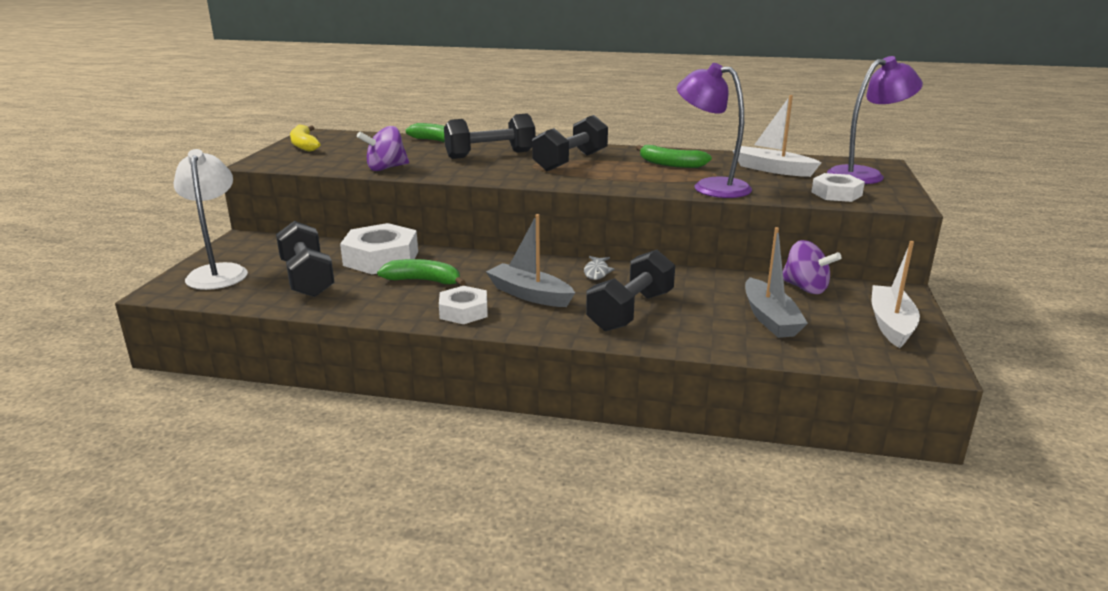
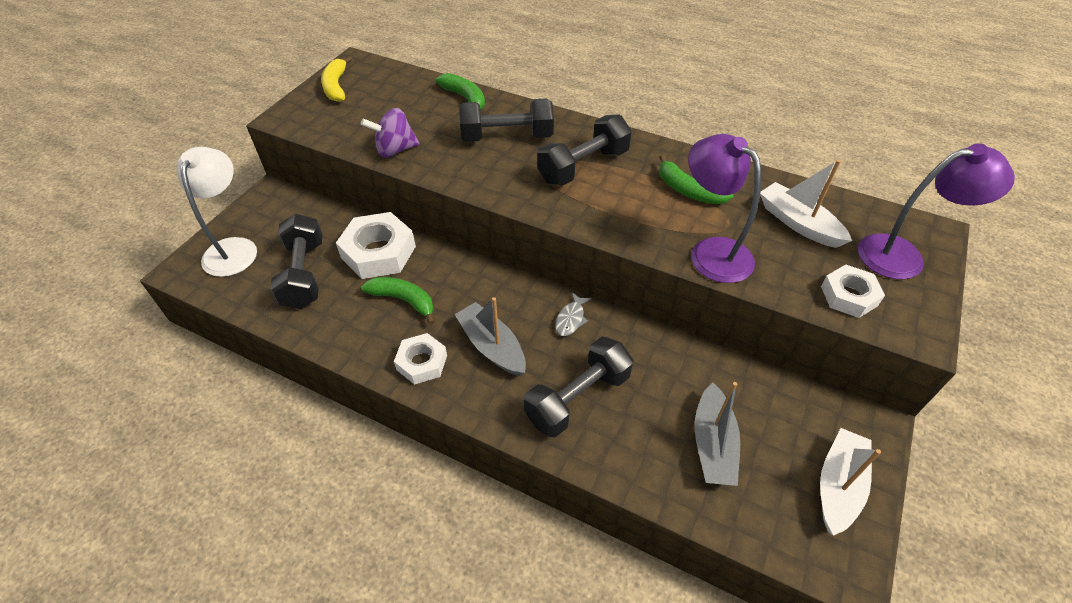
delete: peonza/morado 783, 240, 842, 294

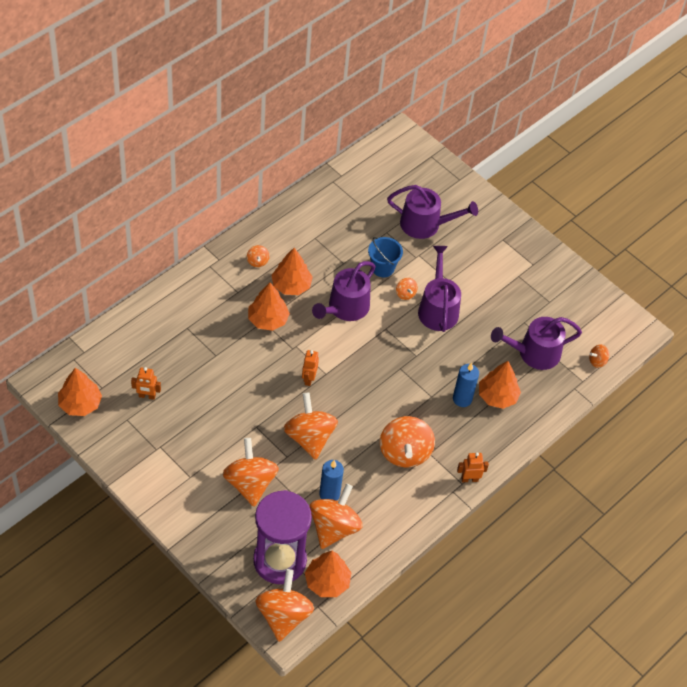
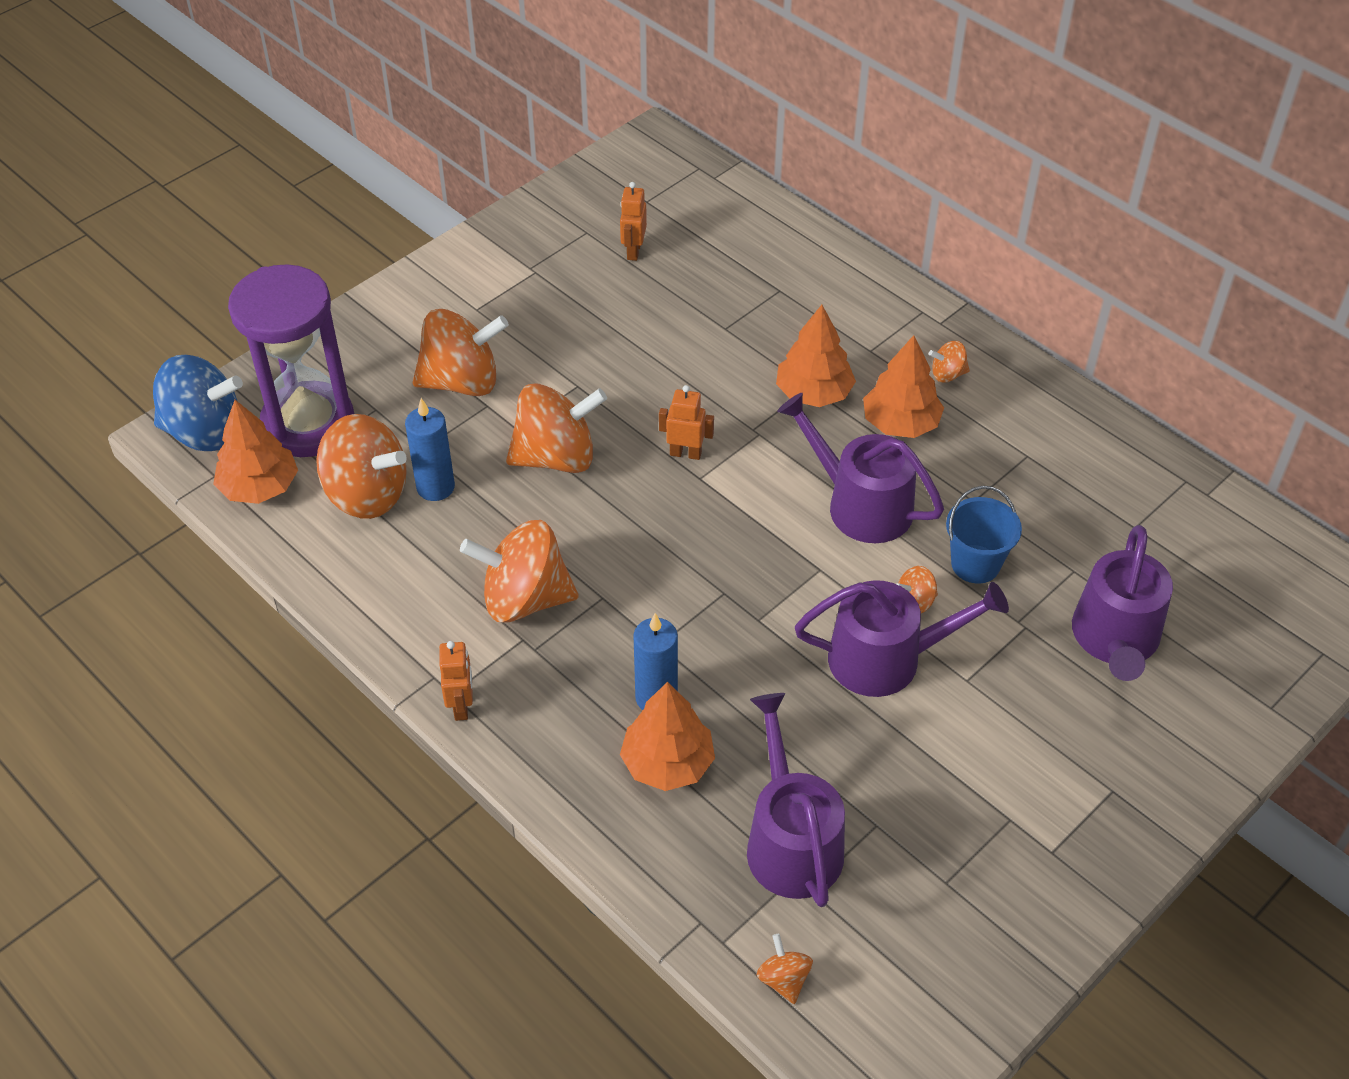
delete: árbol/naranja 58, 368, 102, 416
recolor: peonza/naranja 255, 569, 314, 642 to peonza/azul 153, 355, 243, 451

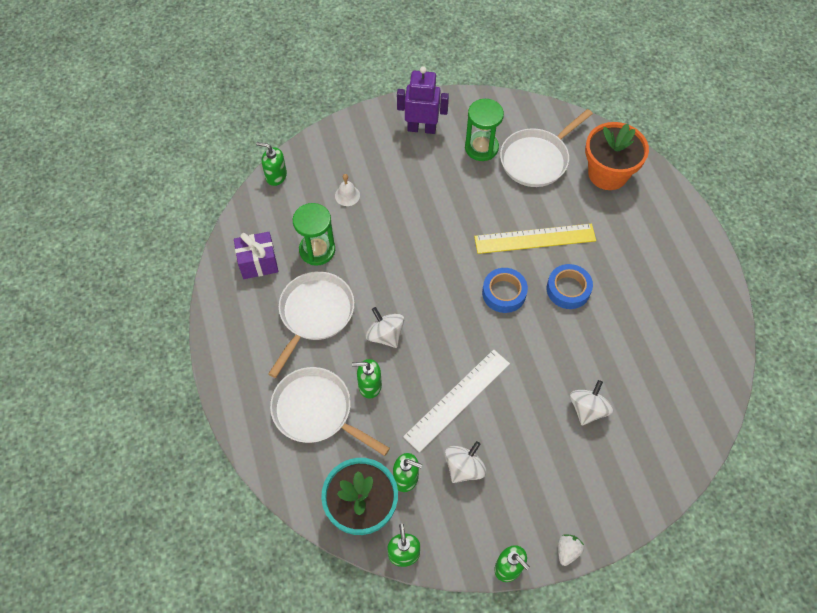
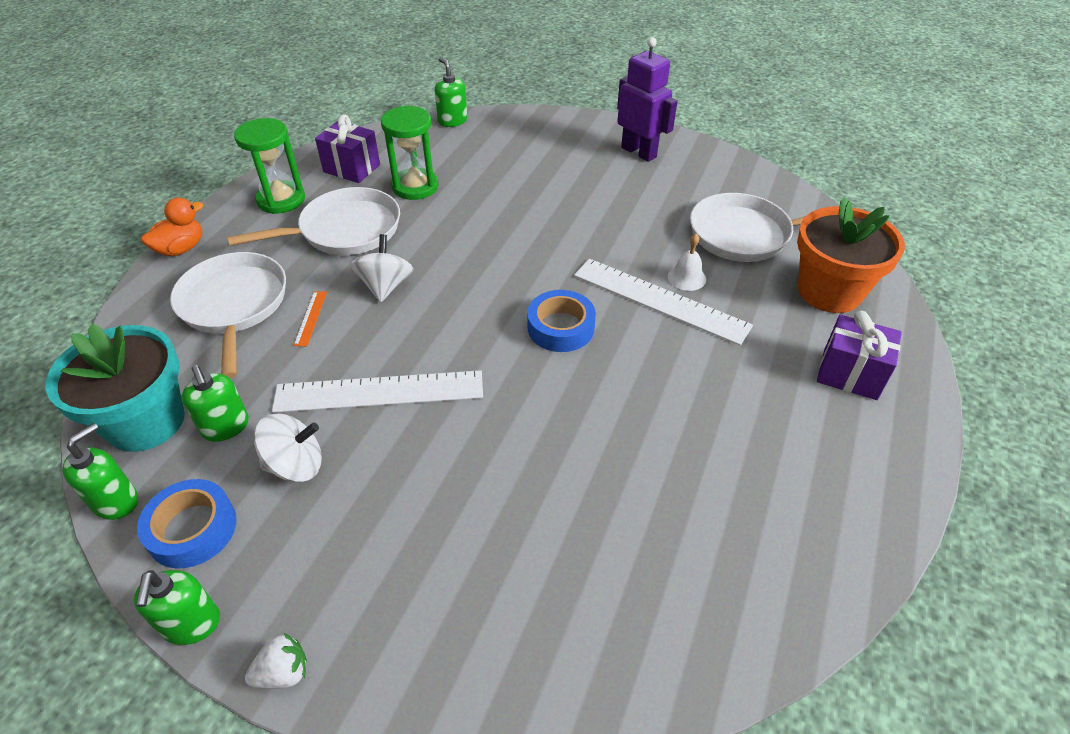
delete: peonza/blanco 570, 380, 613, 426
insert: pato/naranja 141, 198, 203, 256; regalo/morado 817, 310, 902, 400
move: campana/blanco 335, 174, 360, 206 to 668, 233, 706, 291; reloj de arena/verde 465, 99, 504, 161 to 234, 118, 305, 214; cinta adhesiva/azul 547, 264, 593, 309 to 137, 479, 237, 569
replace: dispensador de jabón/verde 352, 359, 382, 399 to regla/naranja 294, 291, 327, 346
recolor: regla/amarillo 474, 224, 596, 254 to regla/blanco 574, 259, 753, 345

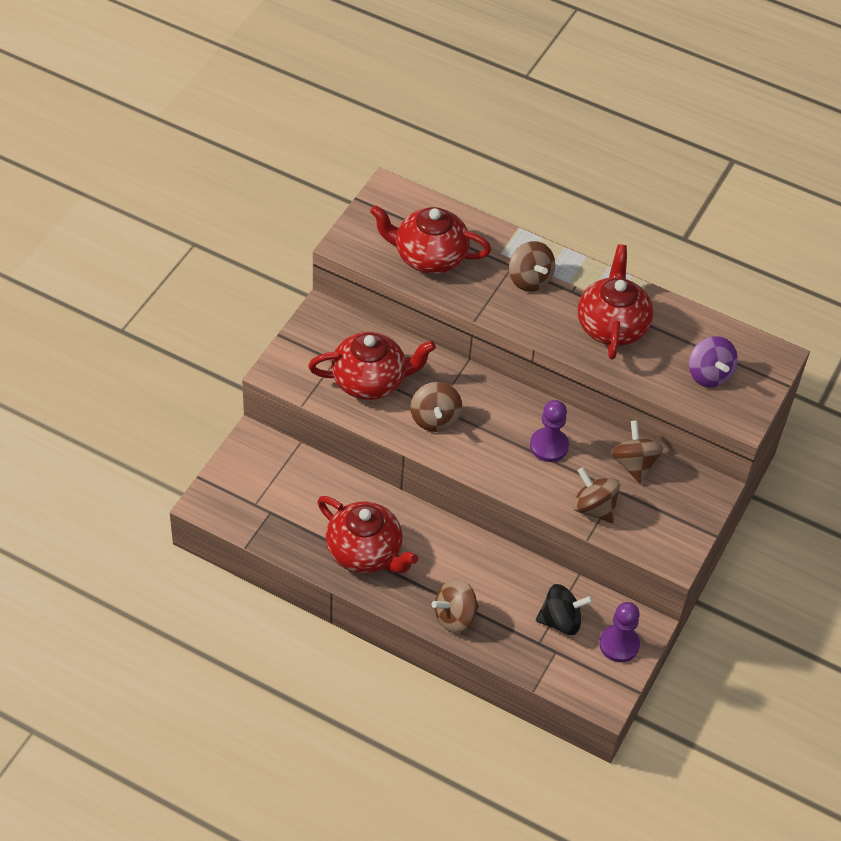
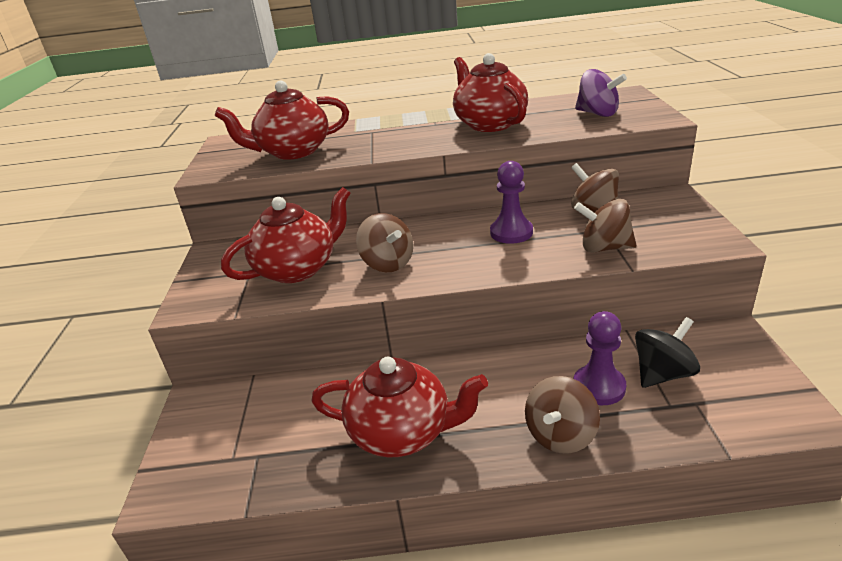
delete: peonza/marrón 509, 241, 555, 292
move: peón/morado 599, 602, 640, 662 to 574, 311, 626, 405

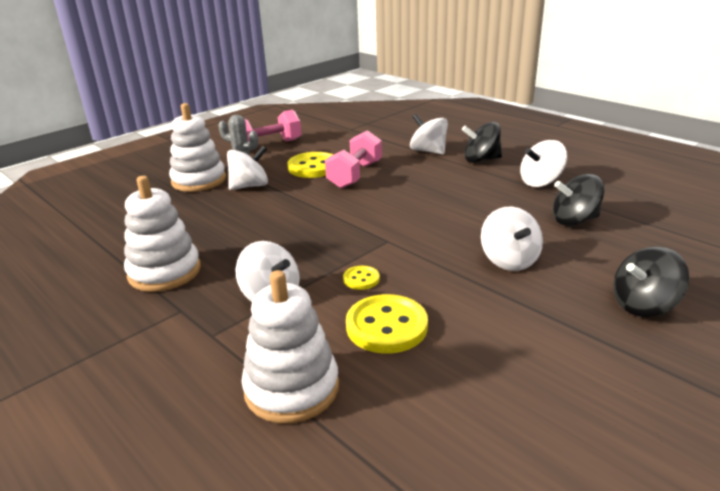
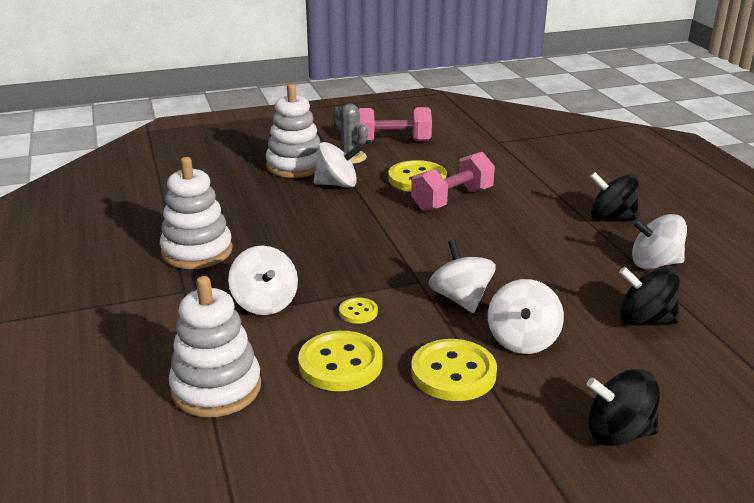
insert: botón/amarillo 411, 339, 497, 401
move: peonza/blanco 410, 114, 448, 155 to 428, 240, 496, 313

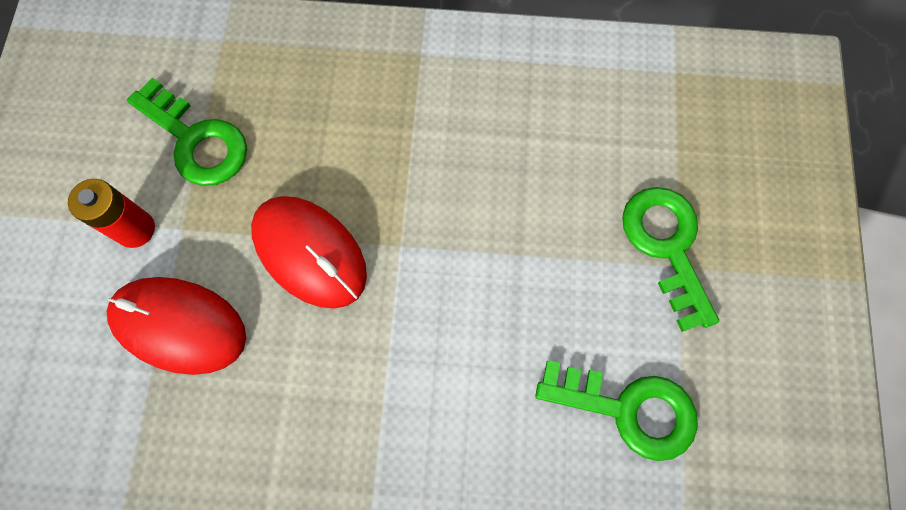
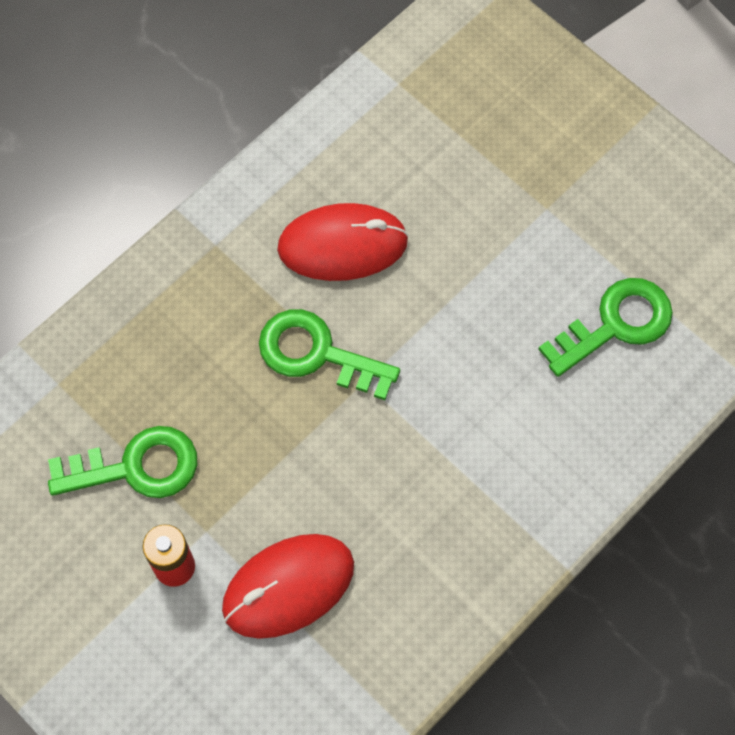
move: ratón/rojo 251, 196, 367, 309 to 277, 203, 408, 281; llave/verde 622, 187, 719, 332 to 259, 309, 400, 400

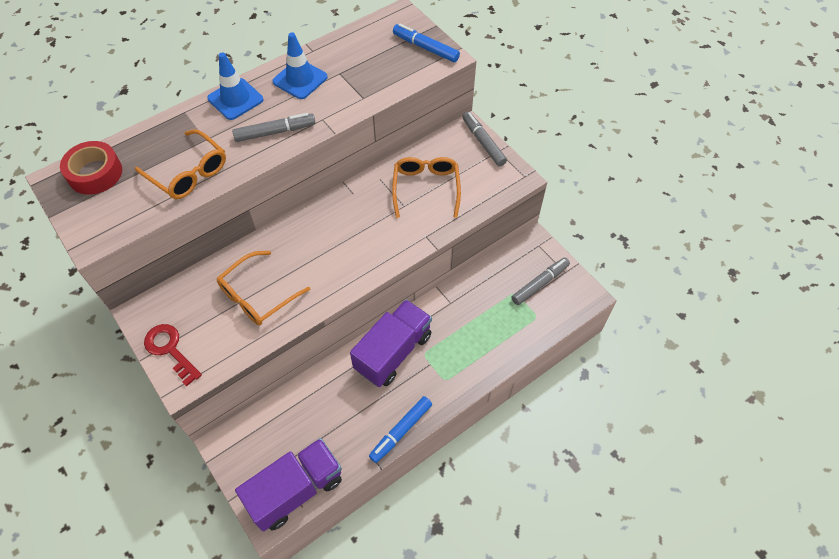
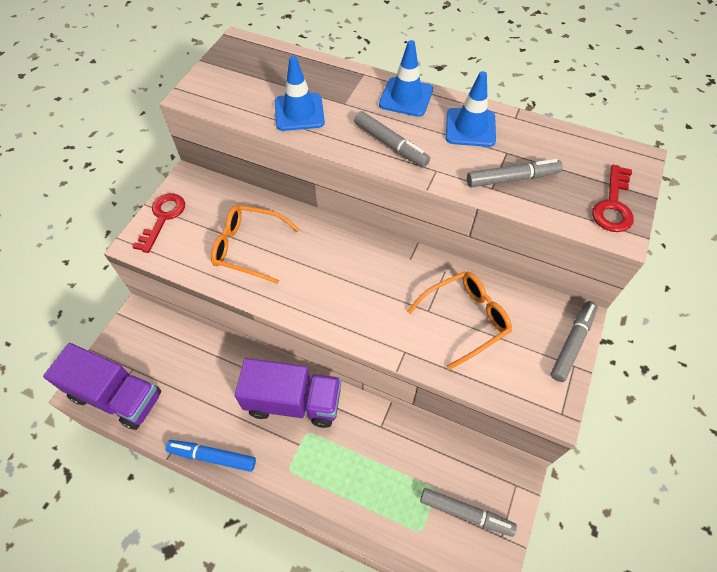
delete: cinta adhesiva/rojo 60, 141, 122, 195
insert: rotulador/gris 467, 159, 563, 187
replace: gafas/naranja 135, 129, 226, 199 to cono de tráfico/azul 275, 56, 325, 131; rotulador/azul 393, 24, 460, 62 to llave/rojo 592, 164, 634, 232

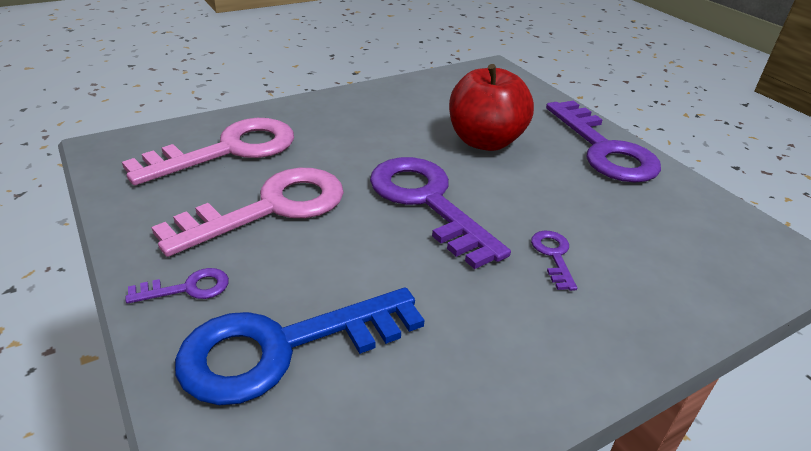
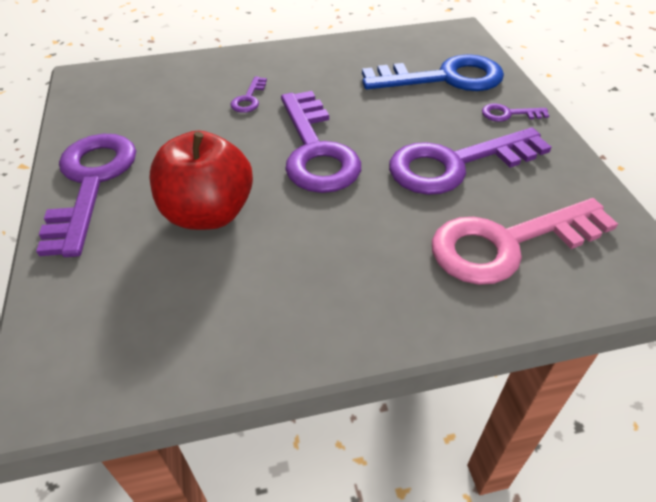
recolor: llave/rosa 151, 168, 344, 257 to llave/morado 389, 128, 552, 195

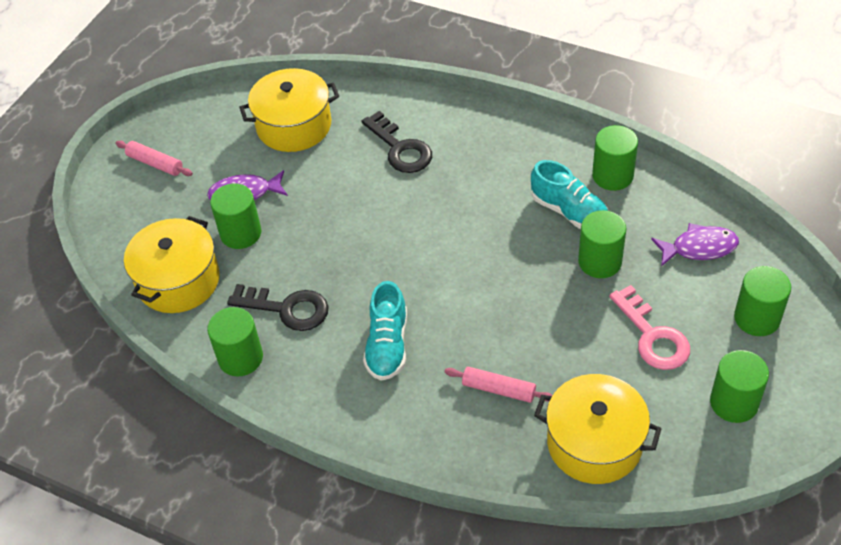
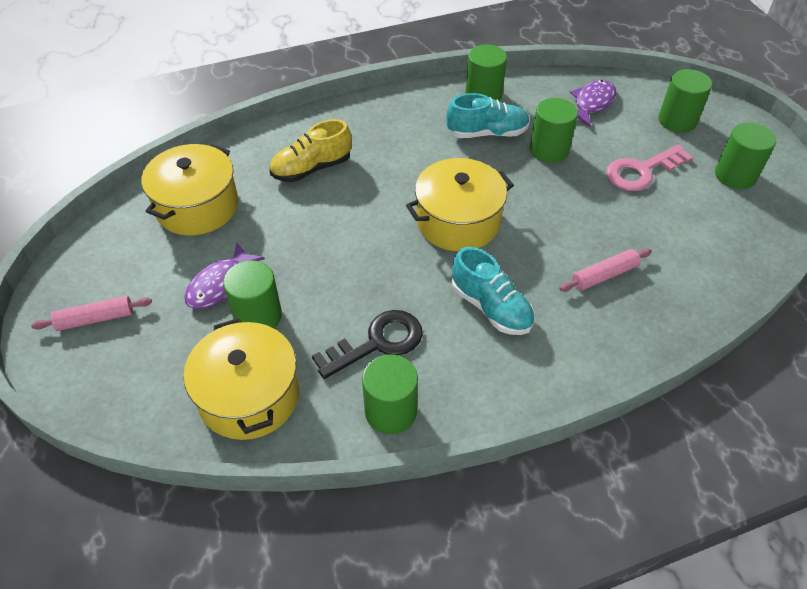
move: olla/amarillo 534, 374, 662, 484 to 406, 158, 514, 251
replace: llave/negro 362, 111, 432, 173 to zapato/amarillo 270, 119, 352, 182
rotate: llave/rosa 609, 285, 690, 370 = 606, 144, 693, 191 135 degrees clockwise

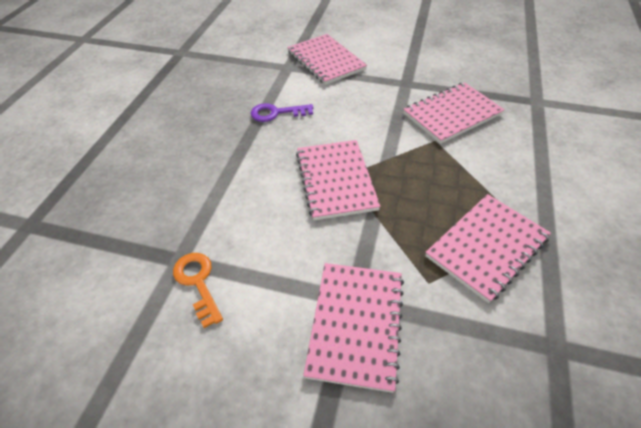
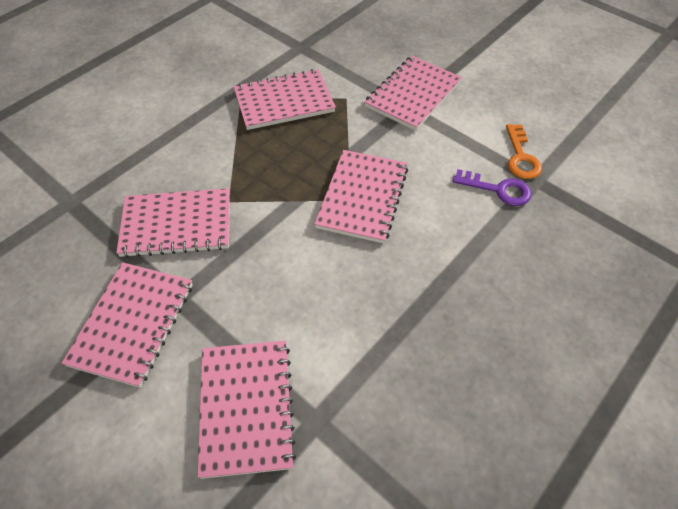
insert: cuaderno/rosa 62, 262, 193, 388
move: llave/morado 251, 103, 313, 122 to 453, 169, 531, 206

